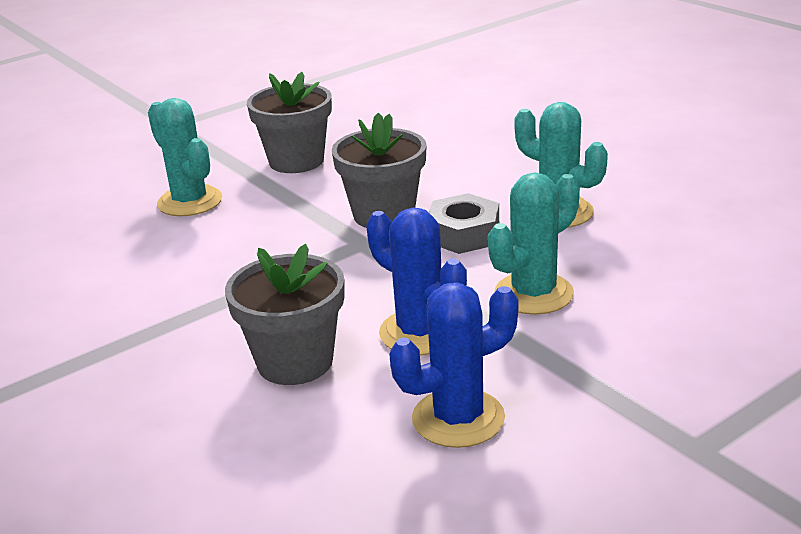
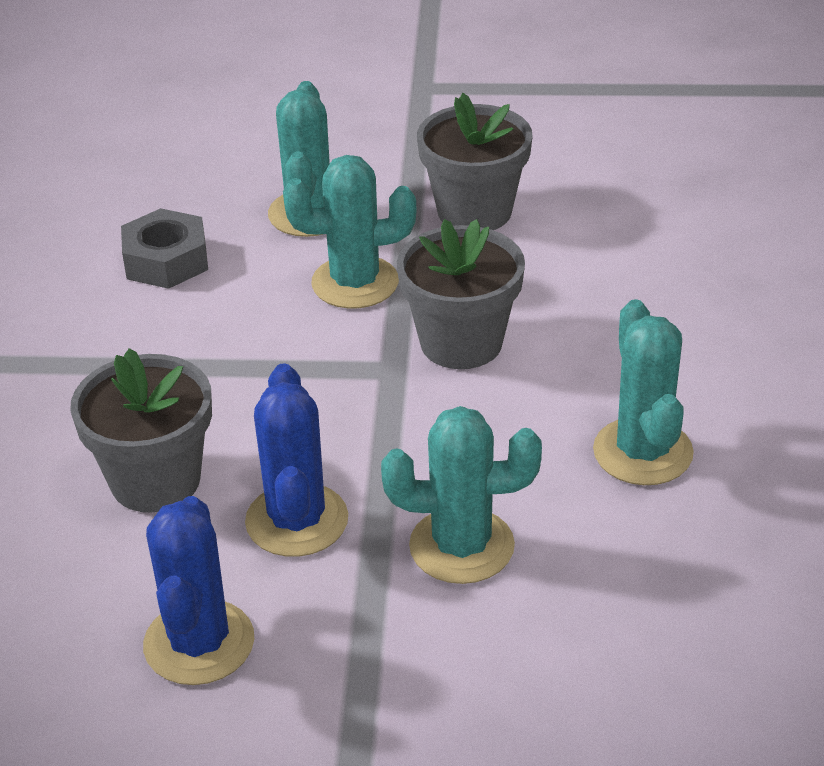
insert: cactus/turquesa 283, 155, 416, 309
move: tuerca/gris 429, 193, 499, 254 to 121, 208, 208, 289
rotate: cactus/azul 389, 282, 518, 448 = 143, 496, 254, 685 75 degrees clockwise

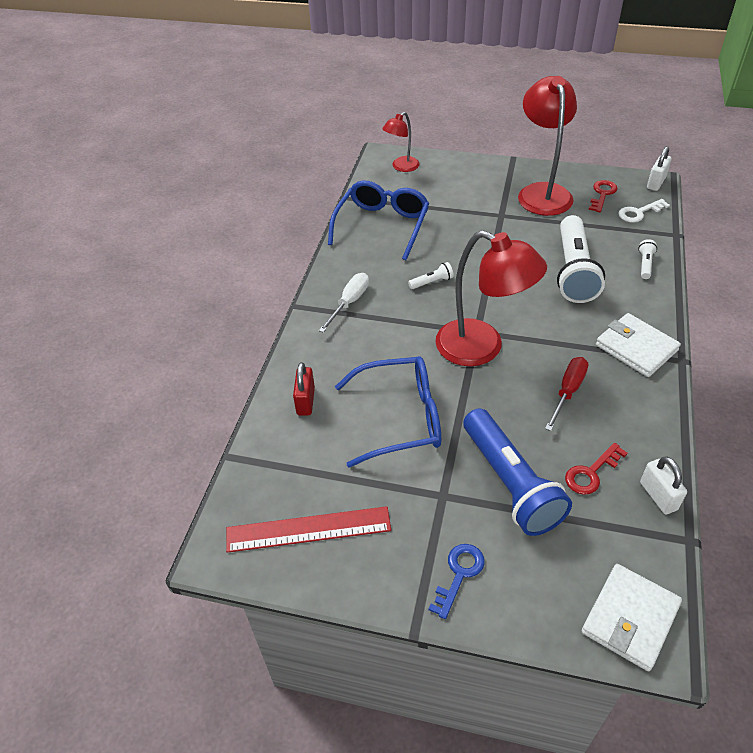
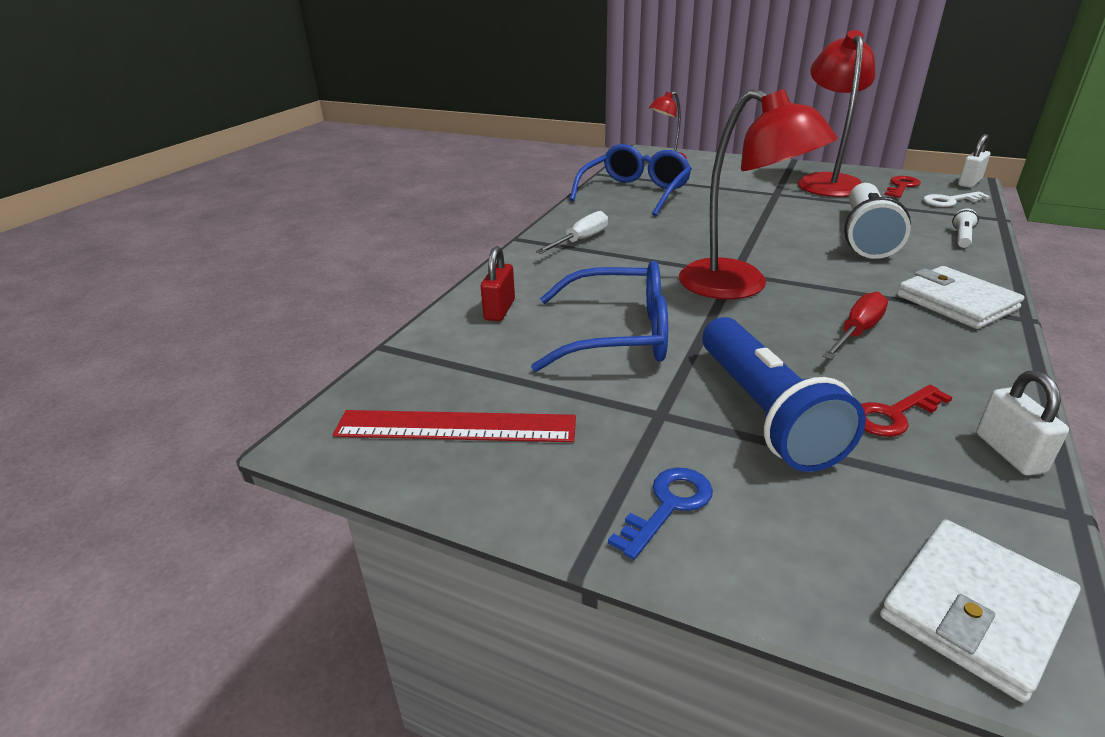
delete: lámpara de mano/blanco 408, 262, 454, 289

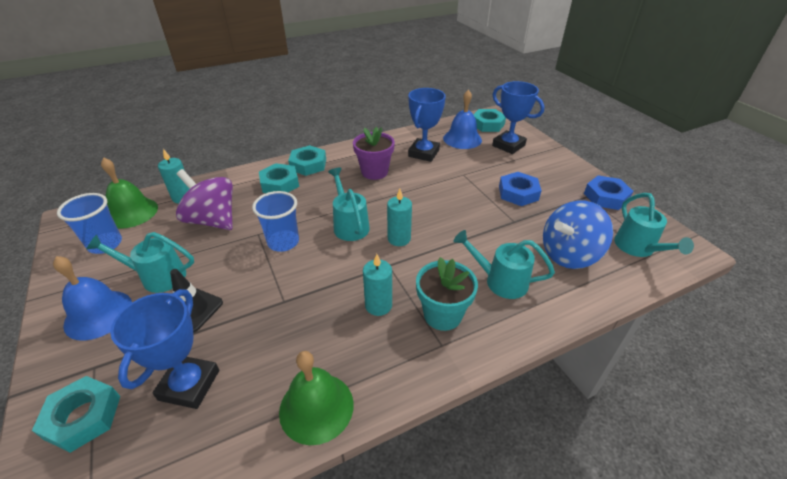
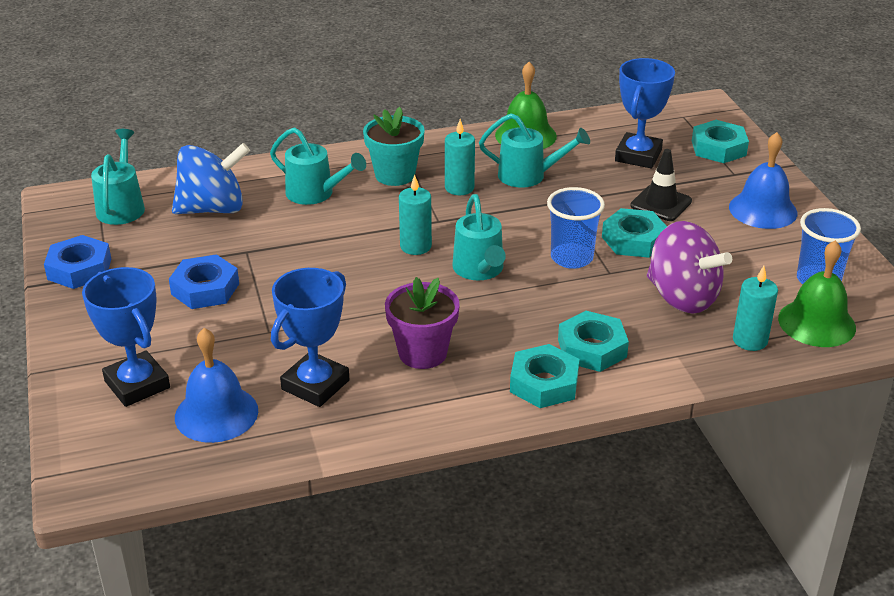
move: regadera/turquesa 86, 232, 194, 293 to 479, 113, 590, 188; tuerca/turquesa 473, 109, 506, 132 to 602, 208, 667, 258

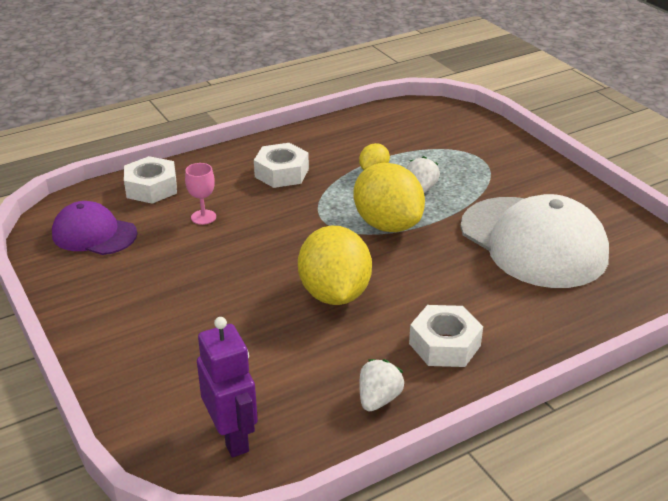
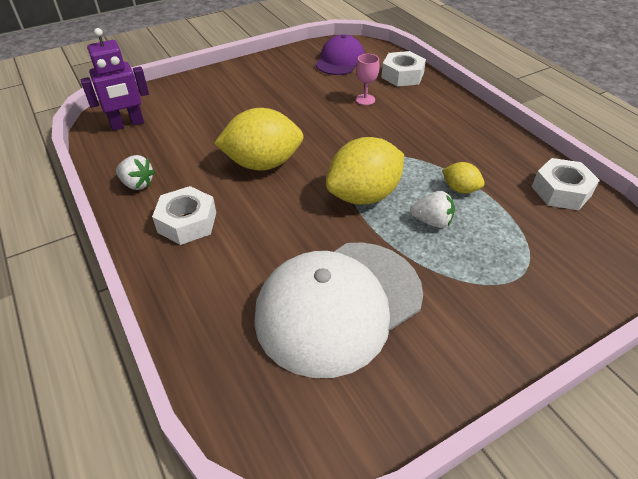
move: tuerca/blanco 254, 143, 309, 188 to 532, 158, 600, 210

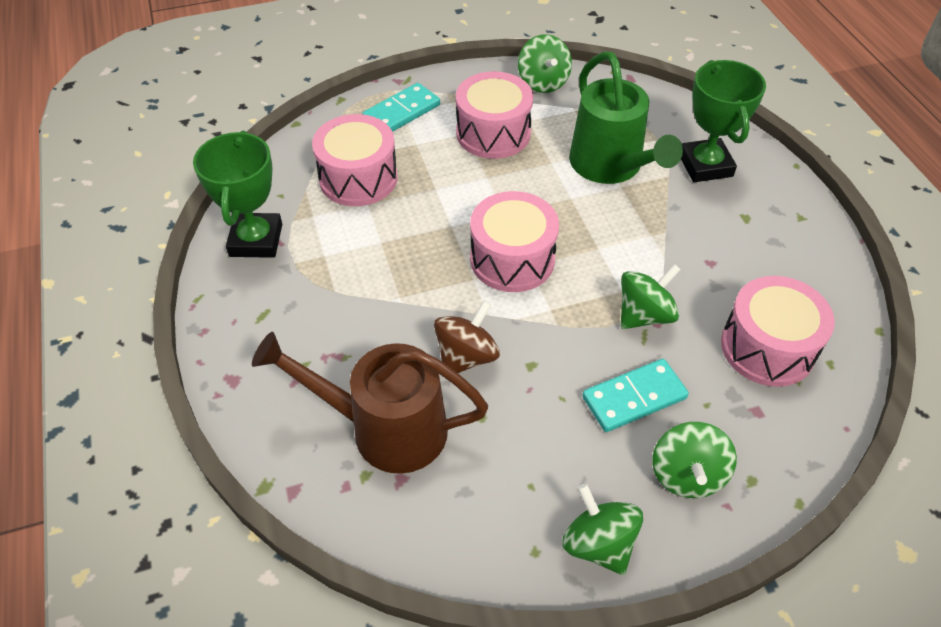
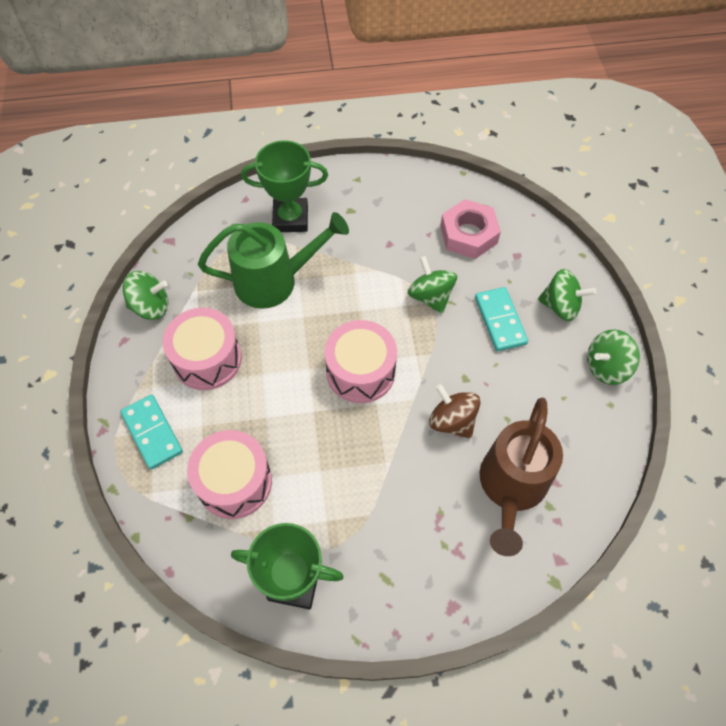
replace: tambor/rosa 721, 276, 835, 387 to tuerca/rosa 440, 199, 501, 259

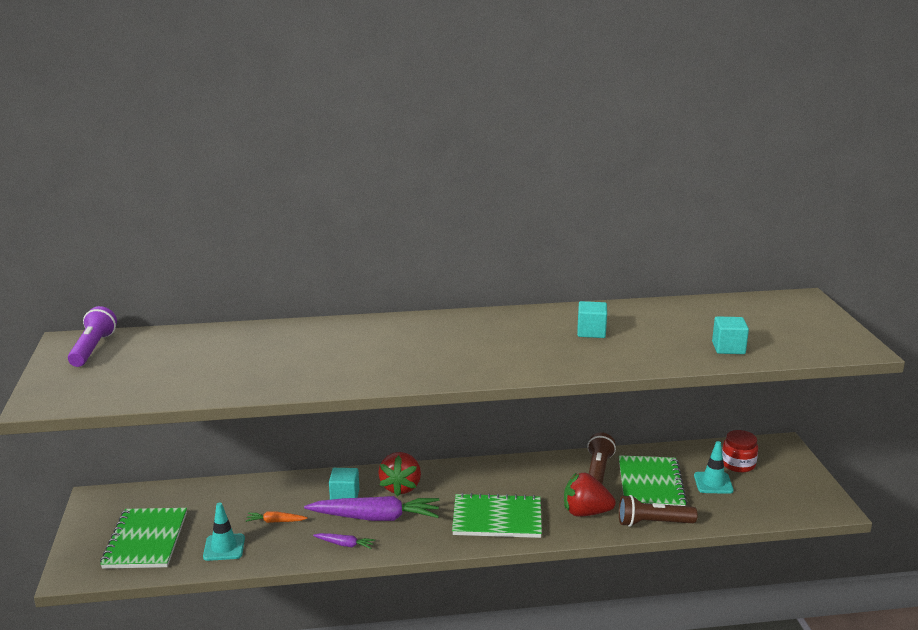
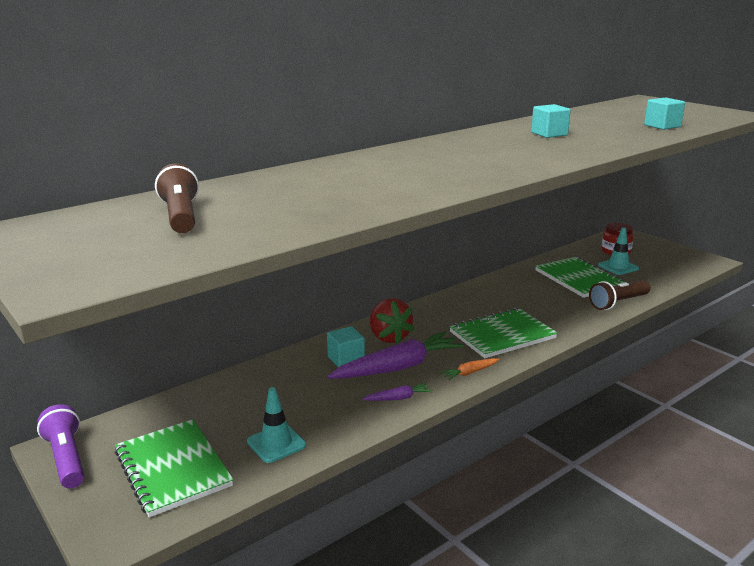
delete: fresa/rojo 564, 472, 616, 517
move: lámpara de mano/morado 68, 306, 117, 367 to 37, 404, 84, 489; zanahoria/naranja 246, 511, 308, 523 to 440, 358, 499, 380; lámpara de mano/marrón 587, 433, 616, 484 to 155, 163, 199, 233

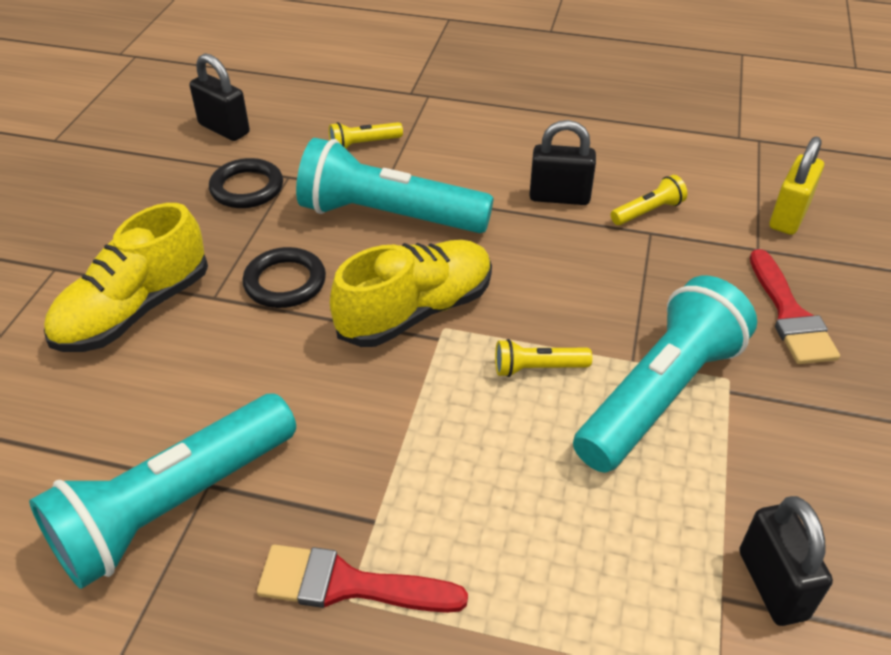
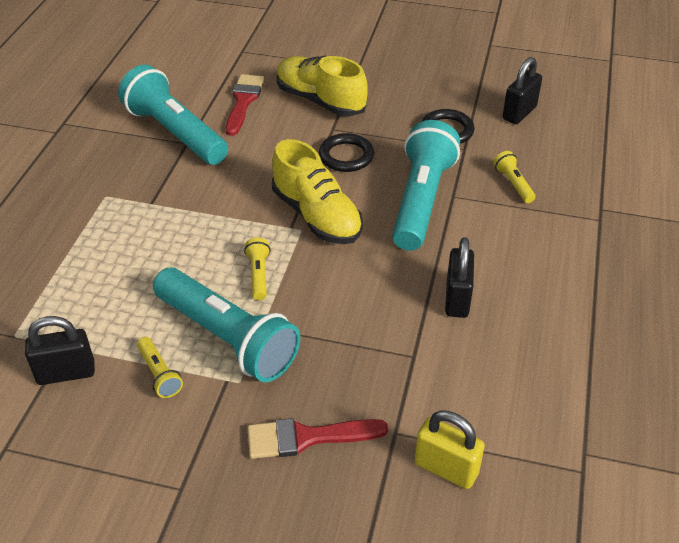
move: pincel/rojo 257, 544, 468, 613 to 226, 74, 265, 136; lámpara de mano/amarillo 611, 175, 687, 225 to 137, 337, 183, 398

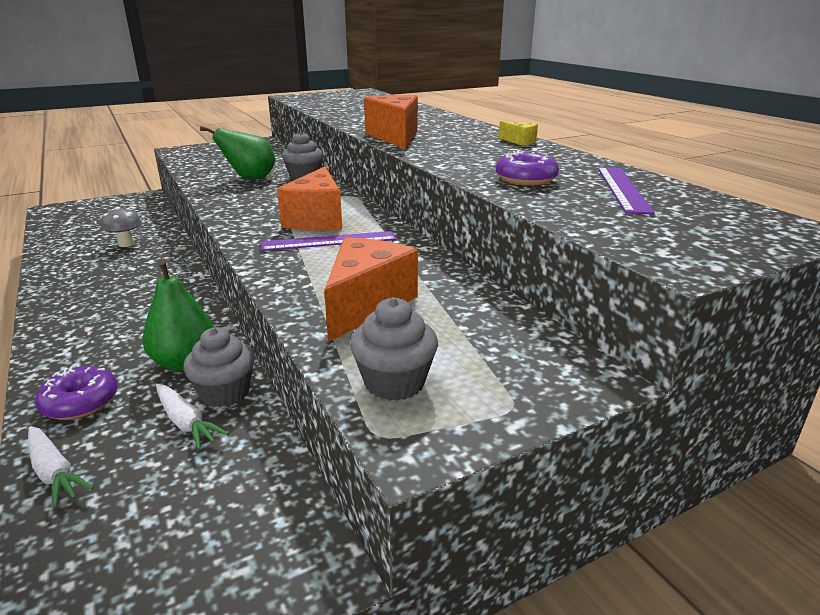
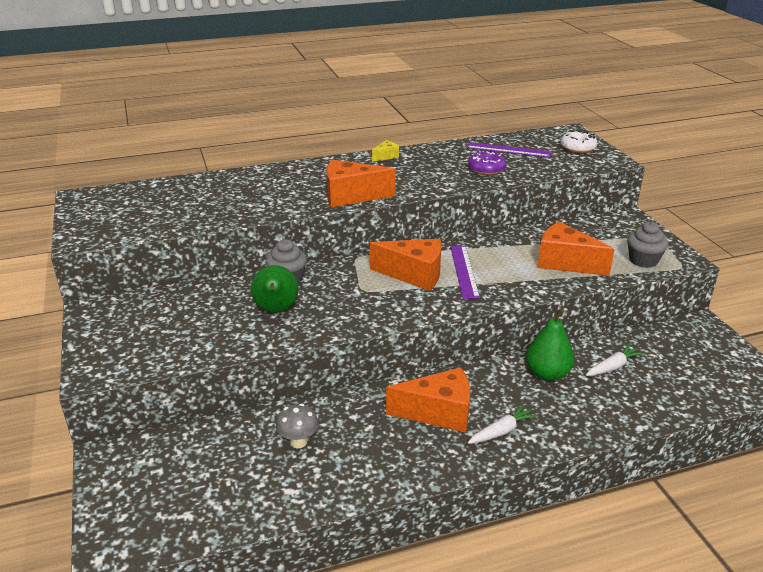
delete: rosquilla/morado 35, 366, 118, 420; magdalena/gris 183, 327, 255, 407
insert: queso/naranja 386, 368, 470, 432; rosquilla/blanco 561, 130, 597, 153
move: zanahoria/blanco 28, 426, 94, 508 to 468, 404, 538, 444

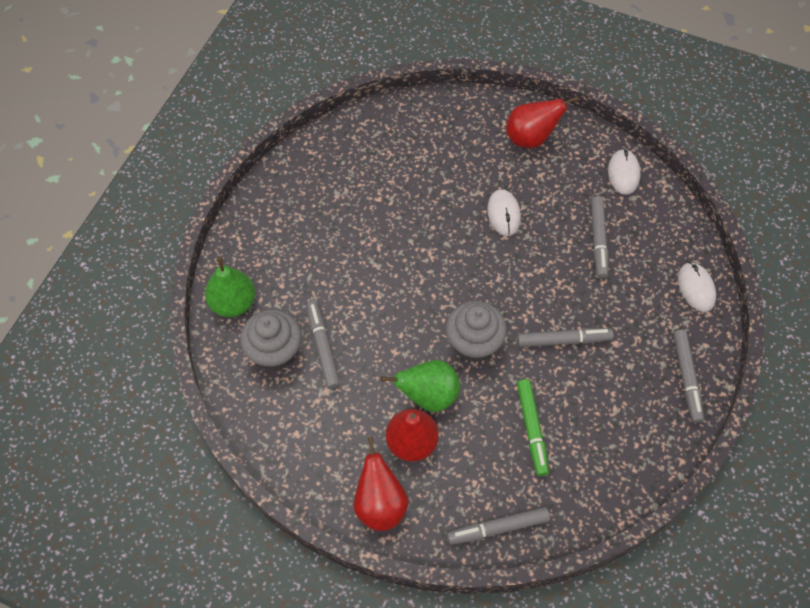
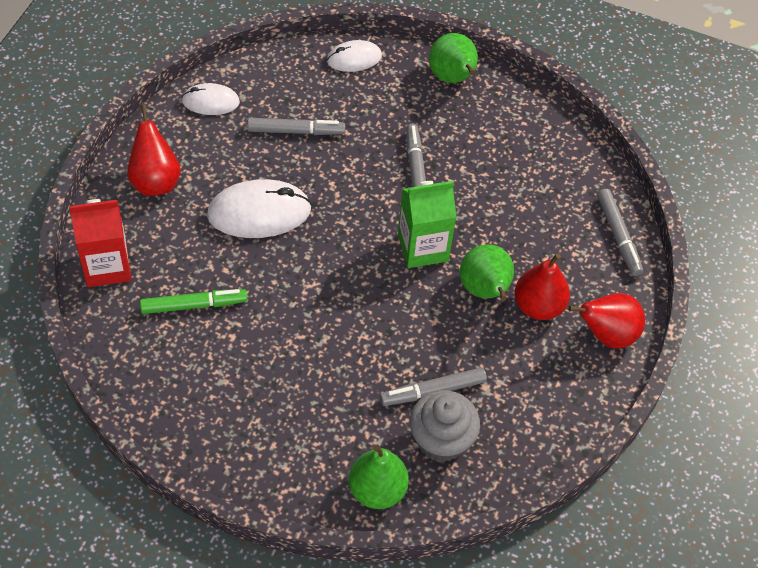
insert: cartón de leche/rojo 69, 199, 131, 287
move: rotulador/verde 517, 379, 549, 476 to 140, 289, 248, 314
replace: magdalena/gris 446, 301, 507, 363 to cartón de leche/verde 398, 181, 457, 268; rotulador/gris 673, 330, 704, 423 to pera/verde 429, 33, 478, 83
resize: ratón/blanco 487, 189, 521, 236 = 207, 179, 312, 238 x1.71

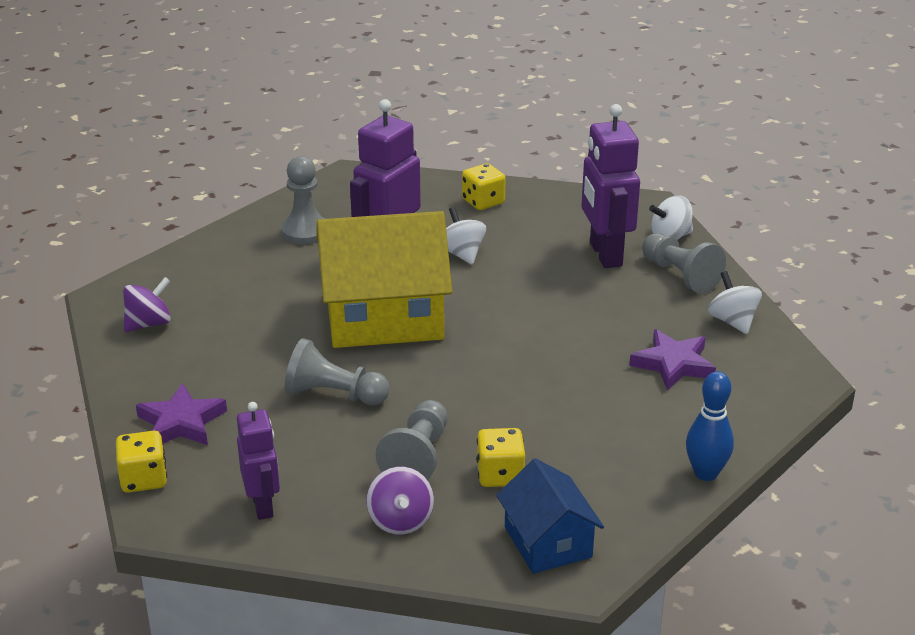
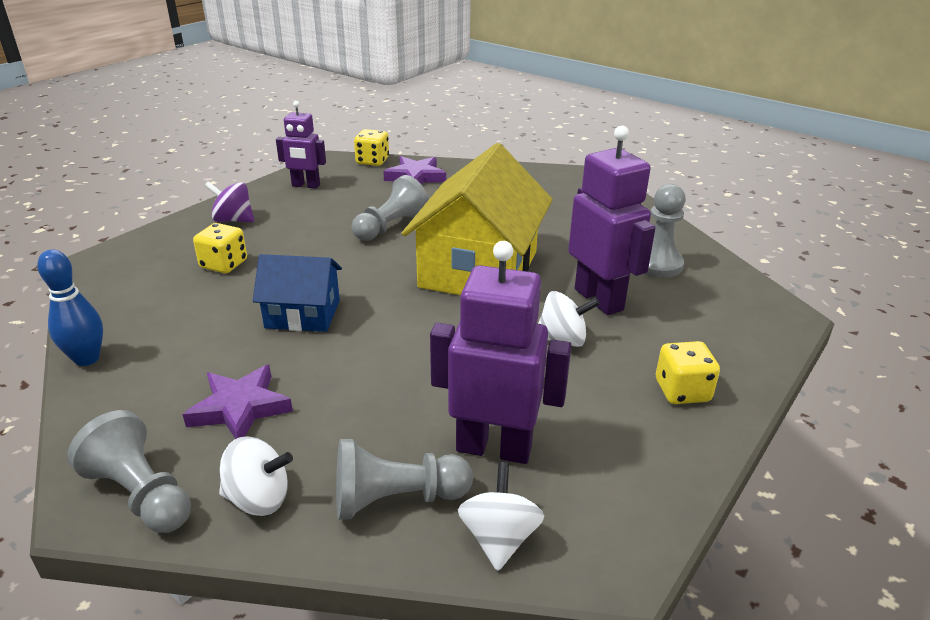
delete: peonza/morado 123, 277, 171, 332
move: peón/gris 376, 400, 448, 480 to 67, 410, 191, 533; casa/azul 496, 458, 604, 574 to 253, 254, 342, 332

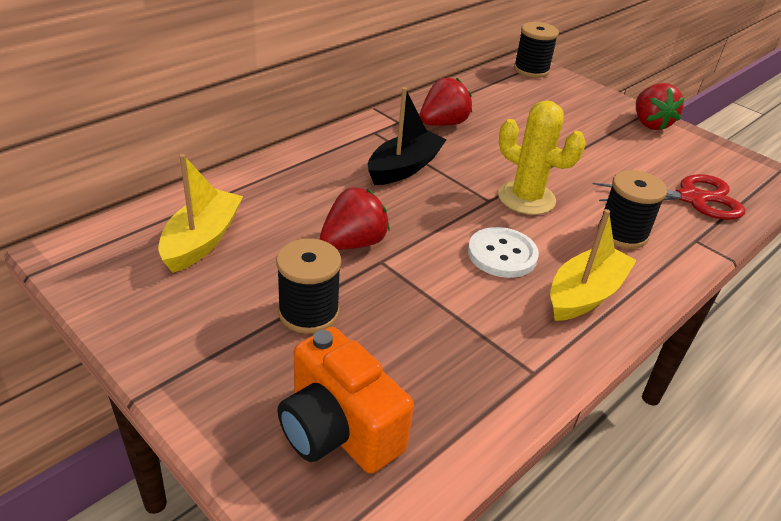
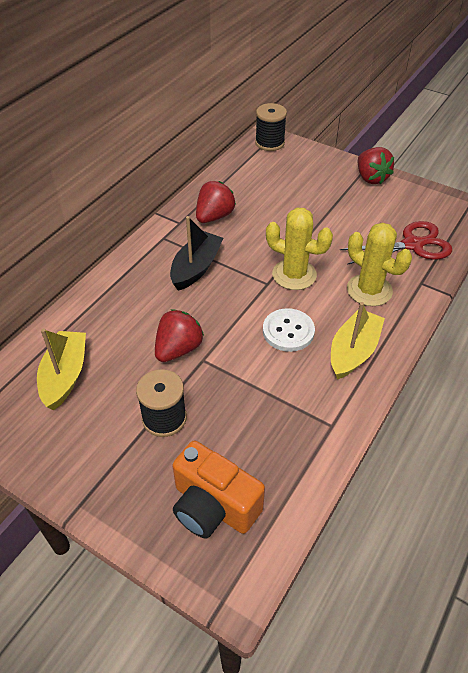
replace: carrete/negro 598, 170, 667, 249 to cactus/amarillo 347, 222, 412, 306

